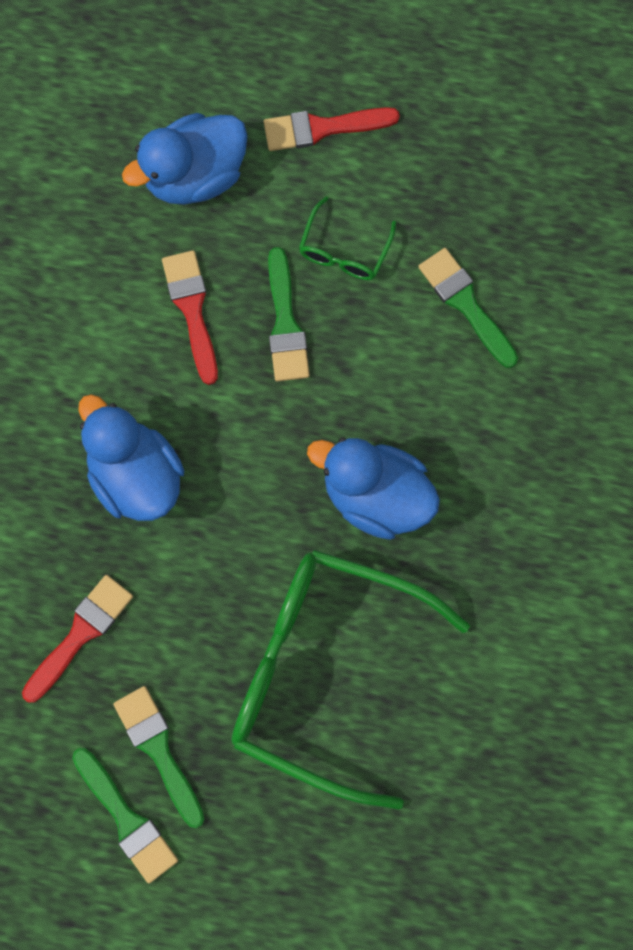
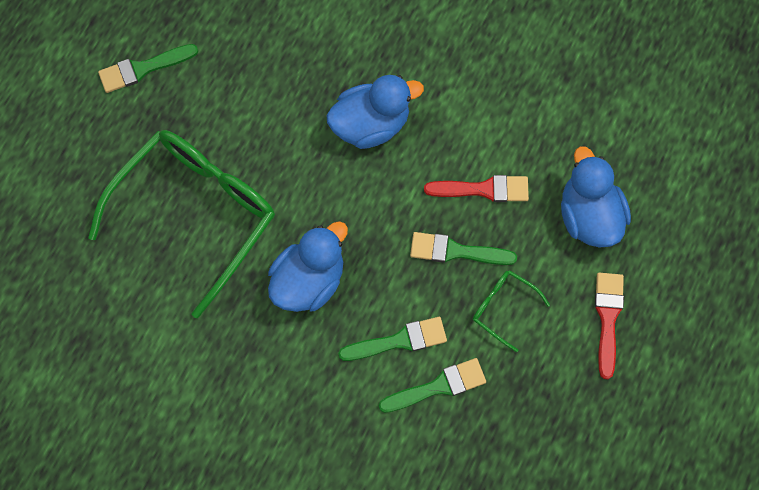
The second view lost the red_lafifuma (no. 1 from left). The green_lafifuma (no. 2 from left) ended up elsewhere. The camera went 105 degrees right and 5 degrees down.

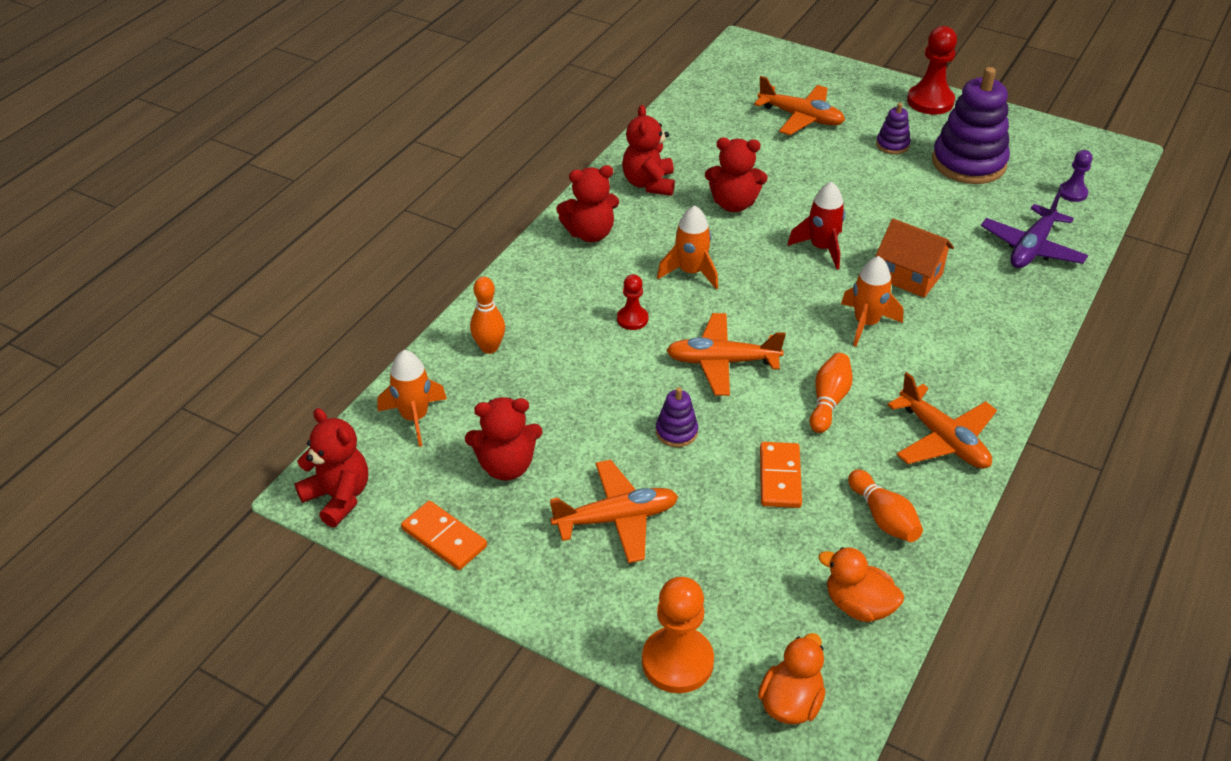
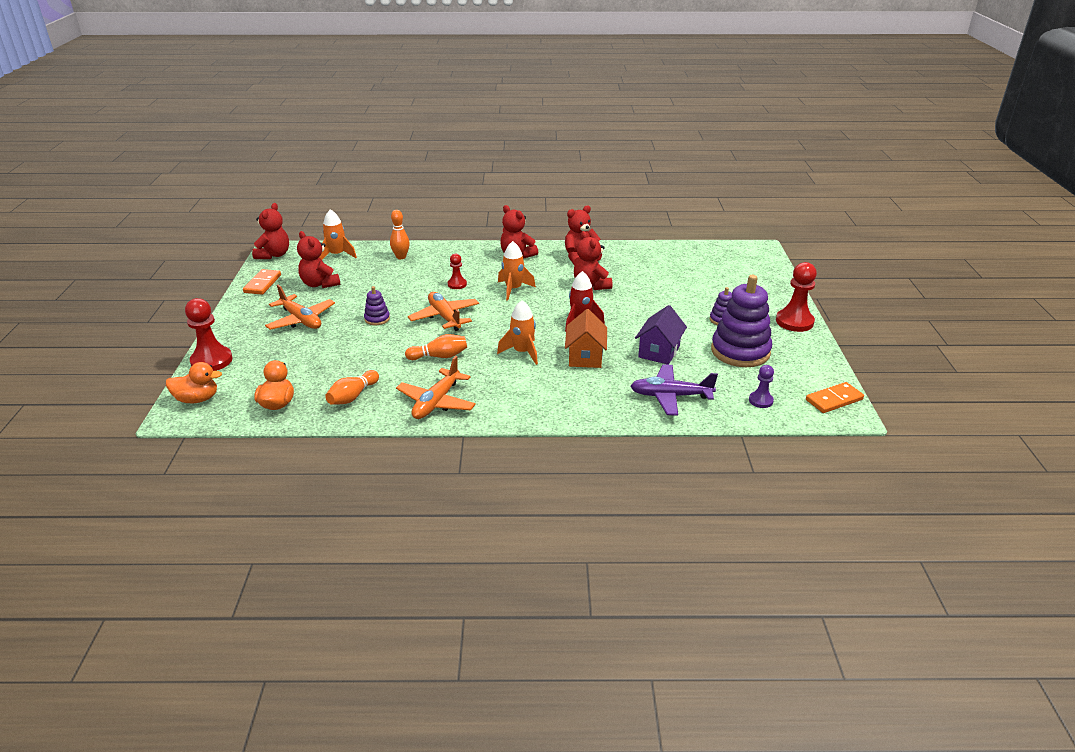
The second view lost the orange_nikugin (no. 3 from left). The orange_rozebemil (no. 2 from left) ended up elsewhere. What was the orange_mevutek turned into the red_mevutek (no. 1 from left). The second view gained the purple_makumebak. The camera went 60 degrees right and 10 degrees down.

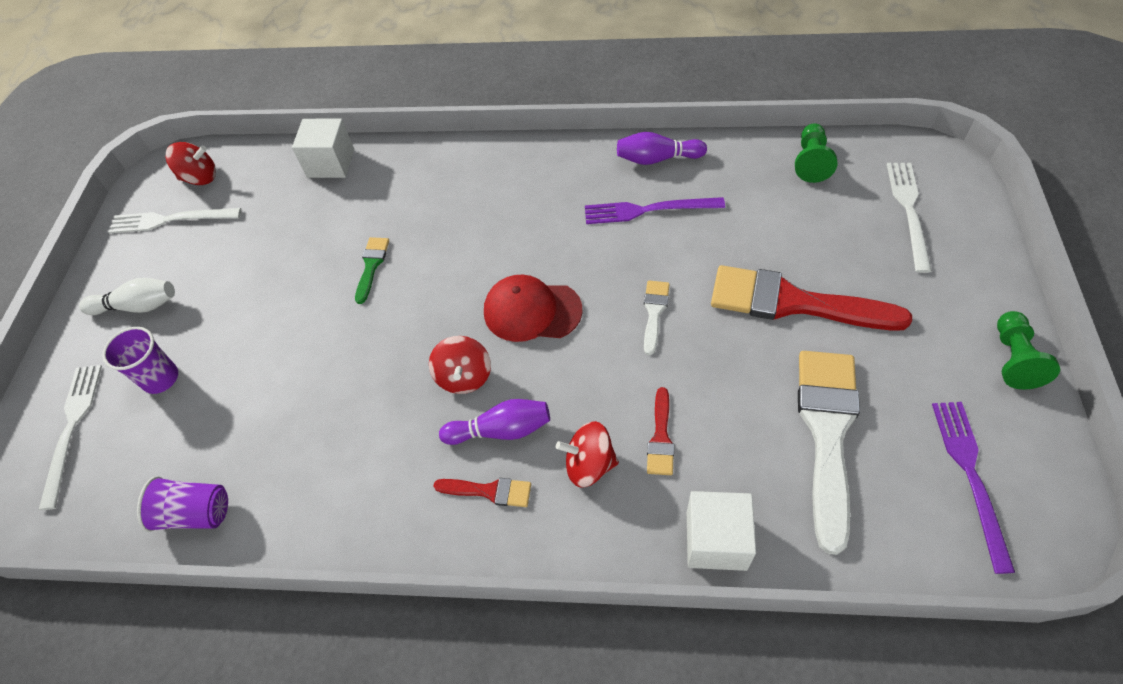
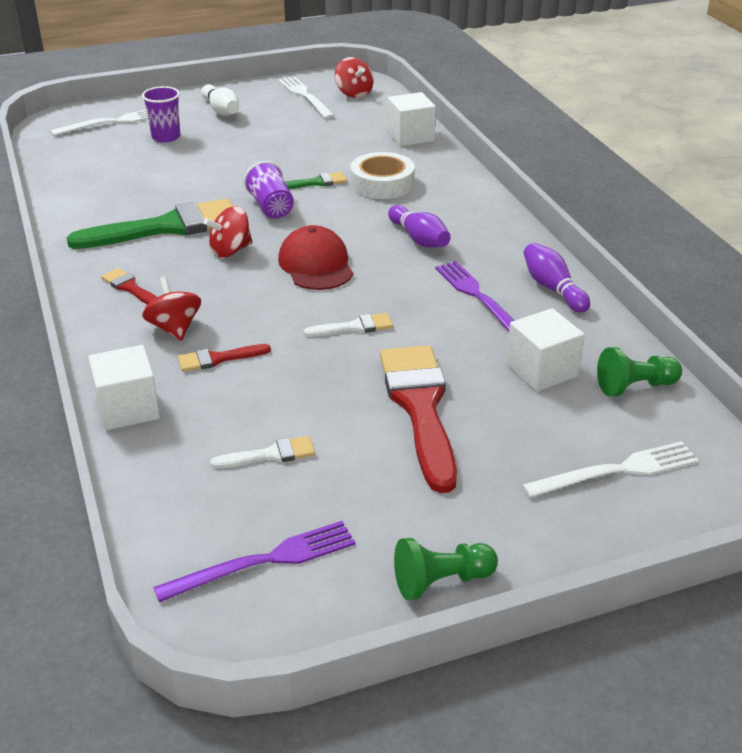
The size of the white_lafifuma (no. 2 from left in the first image) changed by a factor of 0.46. The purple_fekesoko (no. 1 from left) ended up elsewhere. The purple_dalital (no. 2 from left) ended up elsewhere. The red_lafifuma (no. 1 from left) ended up facing another way, 150 degrees clockwise from before. The second view gained the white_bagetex. The second view gained the green_lafifuma (no. 1 from left). The second view gained the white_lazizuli (no. 3 from left). The camera went 60 degrees right and 20 degrees down.

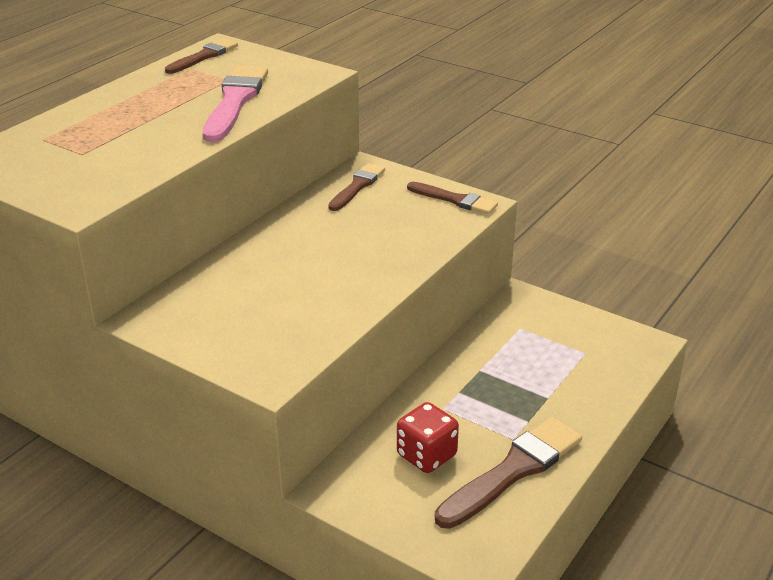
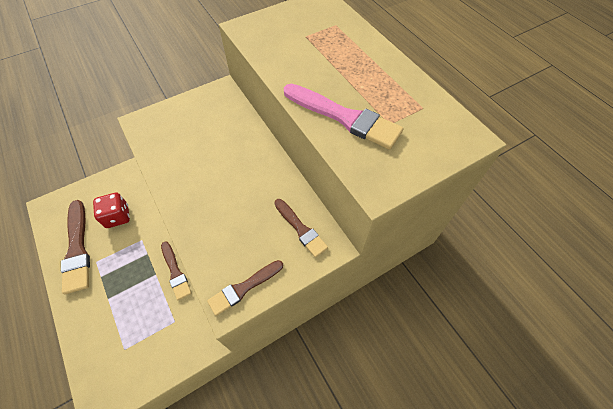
The brown_lafifuma (no. 1 from left in the first image) ended up elsewhere. The camera went 115 degrees right and 25 degrees up.

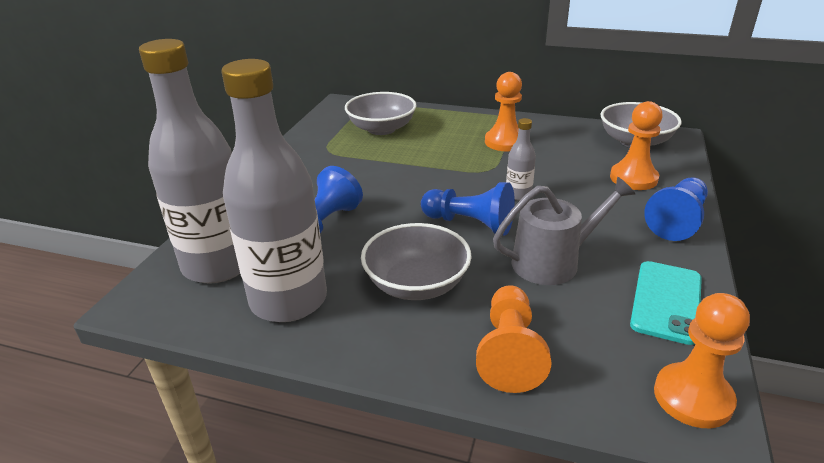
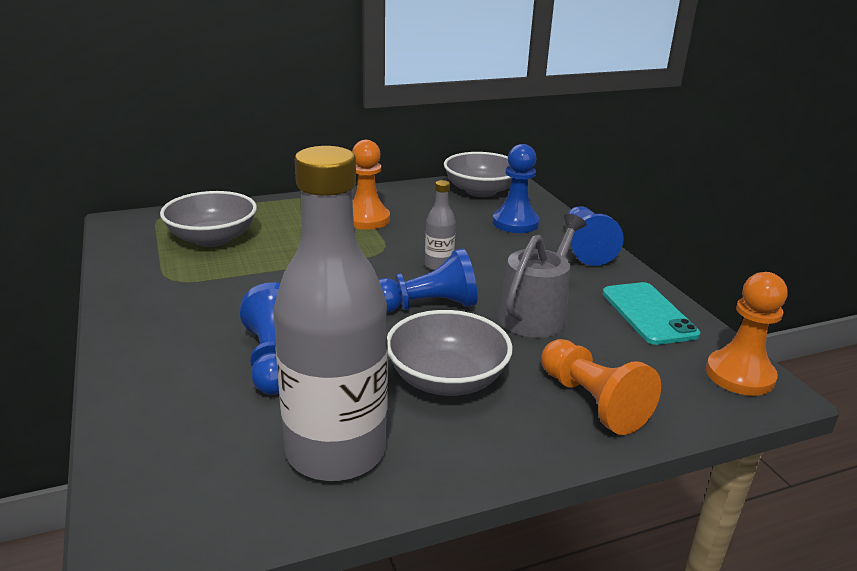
The second view lost the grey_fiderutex (no. 1 from left). What was the orange_mevutek (no. 3 from left) turned into the blue_mevutek (no. 3 from left). The camera went 40 degrees left and 5 degrees down.

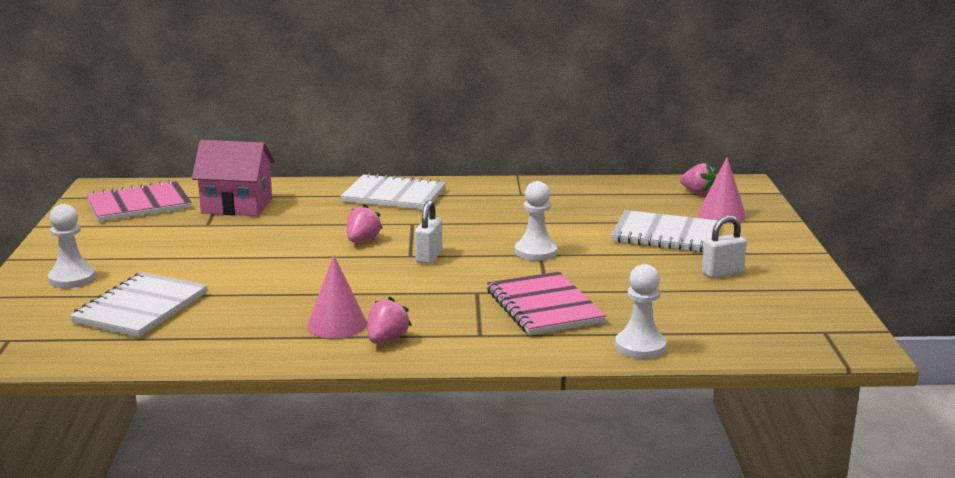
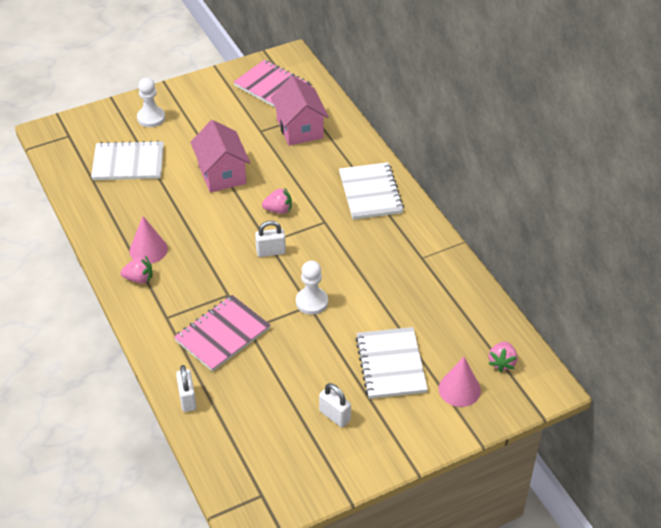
Where the white_mevutek (no. 3 from left) stood, the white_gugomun (no. 1 from left) came to stand. The second view gained the pink_makumebak (no. 1 from left). The camera went 65 degrees right and 25 degrees up.

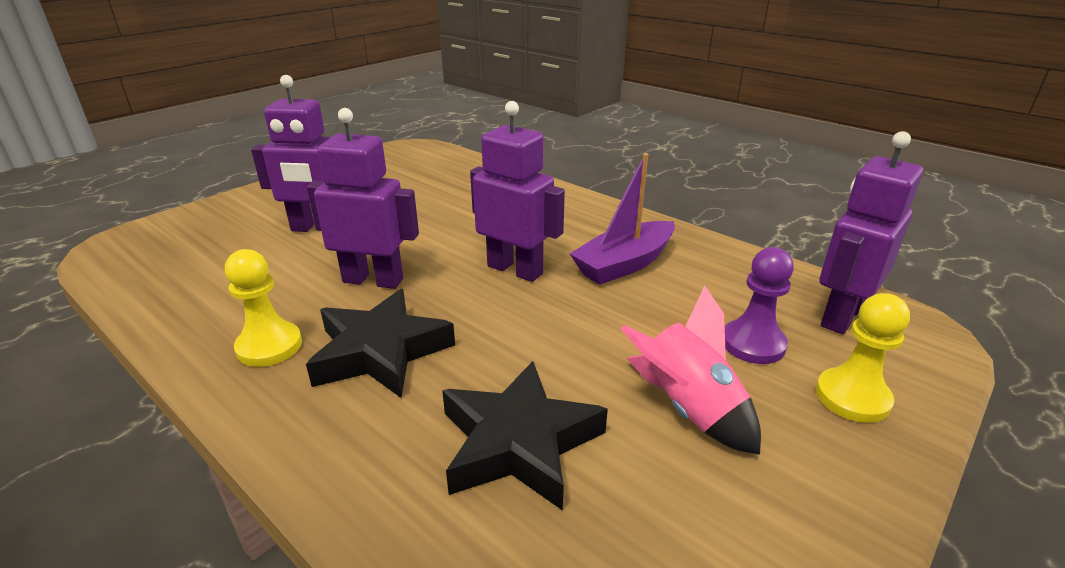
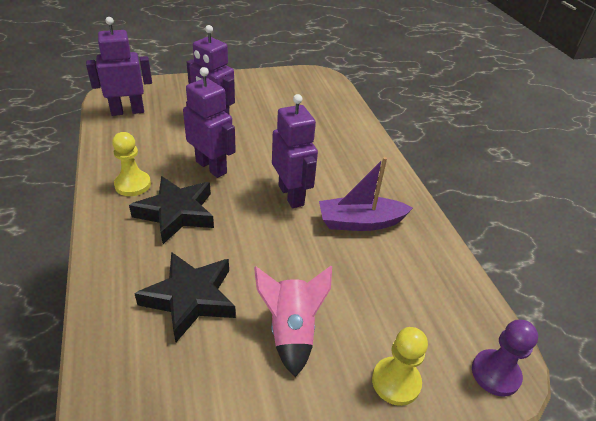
The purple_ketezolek (no. 4 from left in the first image) ended up elsewhere. The purple_mevutek ended up elsewhere. The camera went 30 degrees right and 10 degrees up.

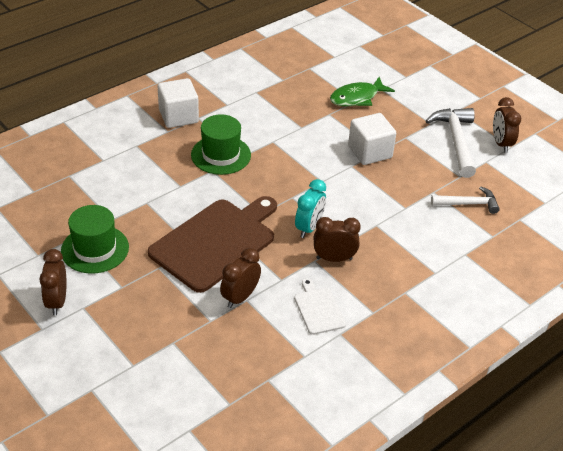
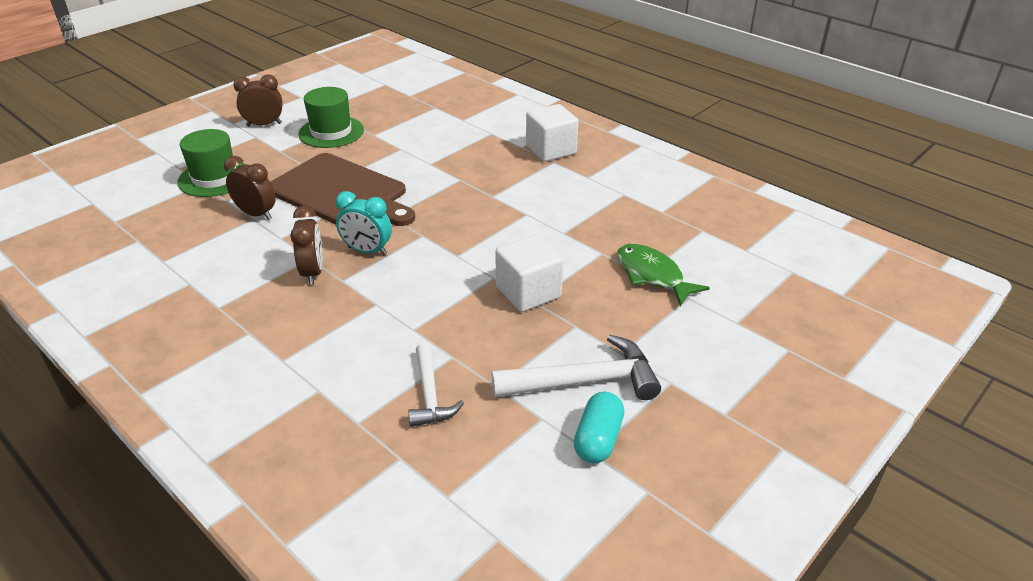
Where the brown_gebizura (no. 4 from left) stood, the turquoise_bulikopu came to stand. The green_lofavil (no. 2 from left in the first image) ended up elsewhere. The second view lost the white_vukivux. The camera went 85 degrees right and 5 degrees down.

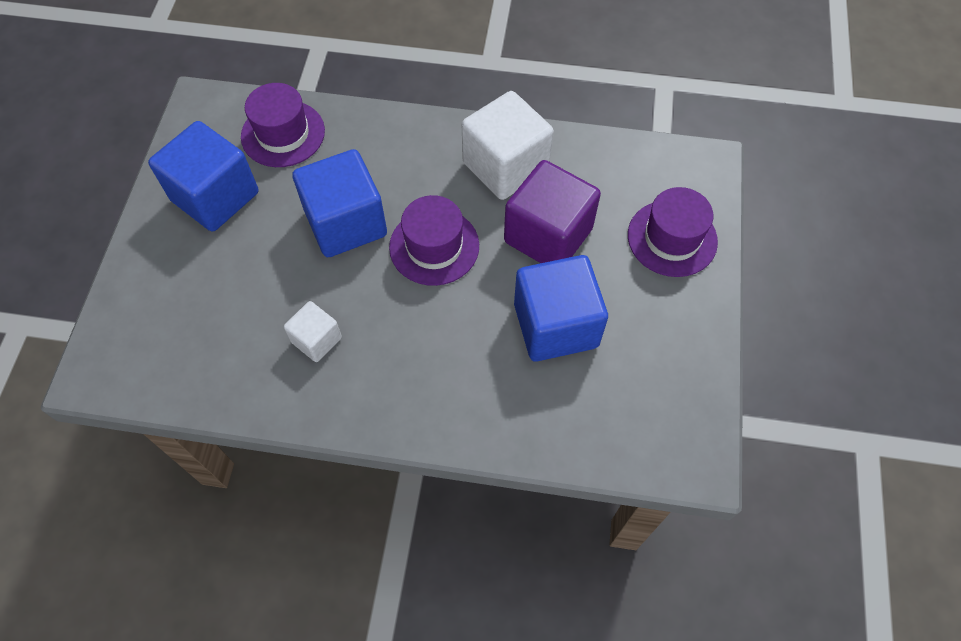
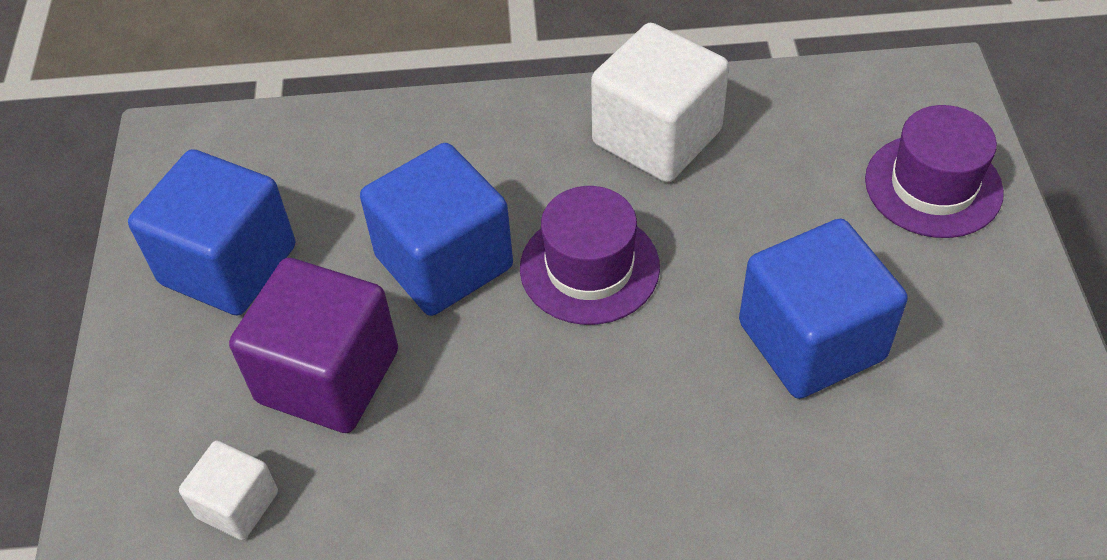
The second view lost the purple_lofavil (no. 1 from left). The purple_lazizuli ended up elsewhere. The white_lazizuli (no. 1 from left) ended up elsewhere. The camera went 10 degrees left and 10 degrees down.

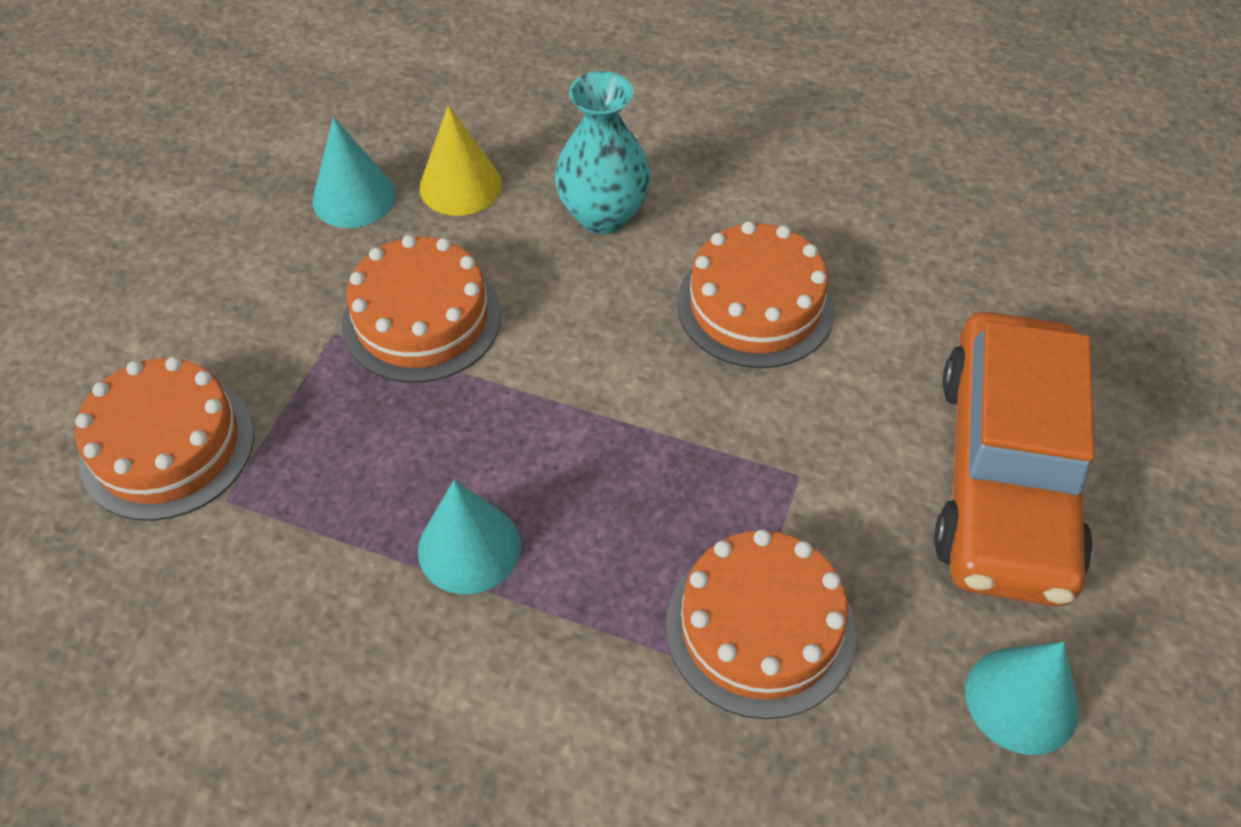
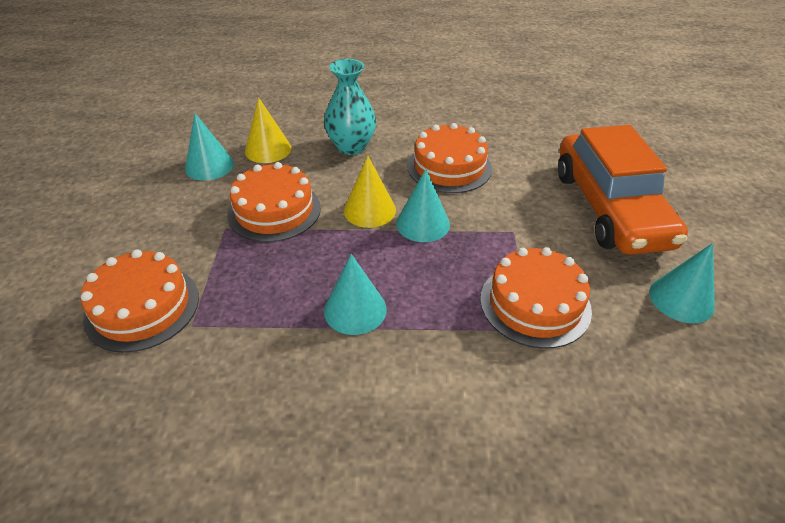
The second view gained the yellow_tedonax (no. 2 from left). The second view gained the turquoise_tedonax (no. 3 from left). The camera went 20 degrees left and 10 degrees down.

